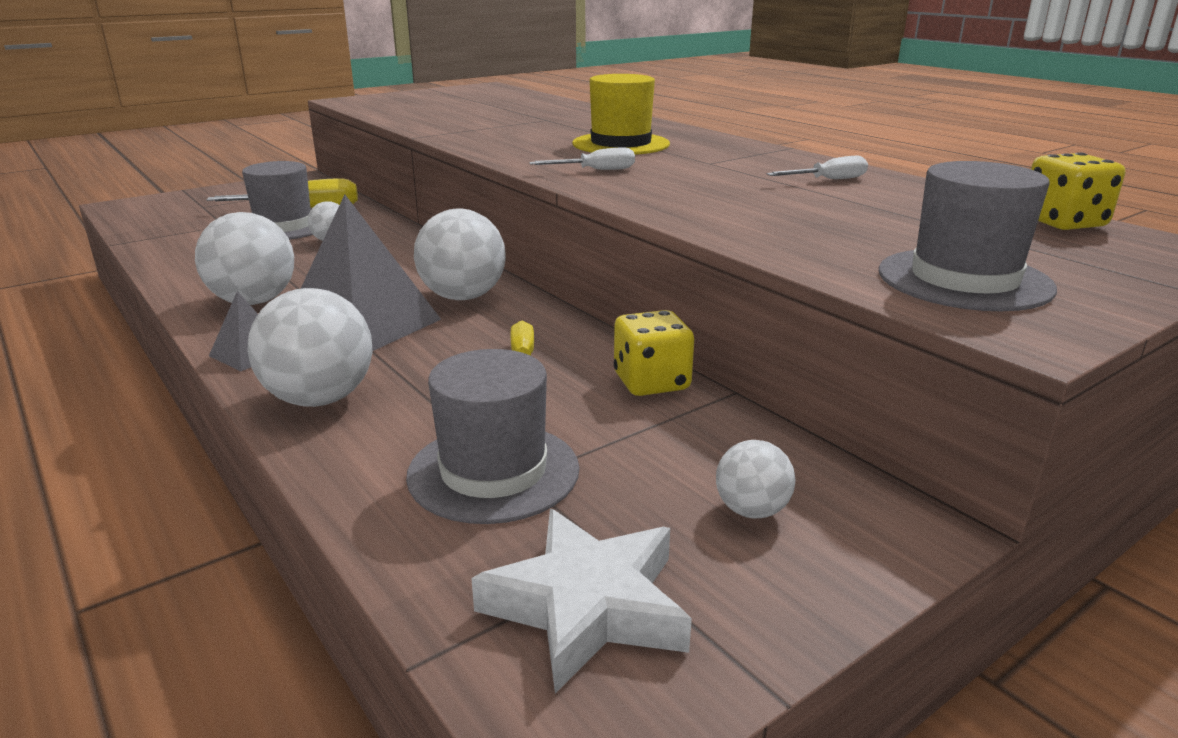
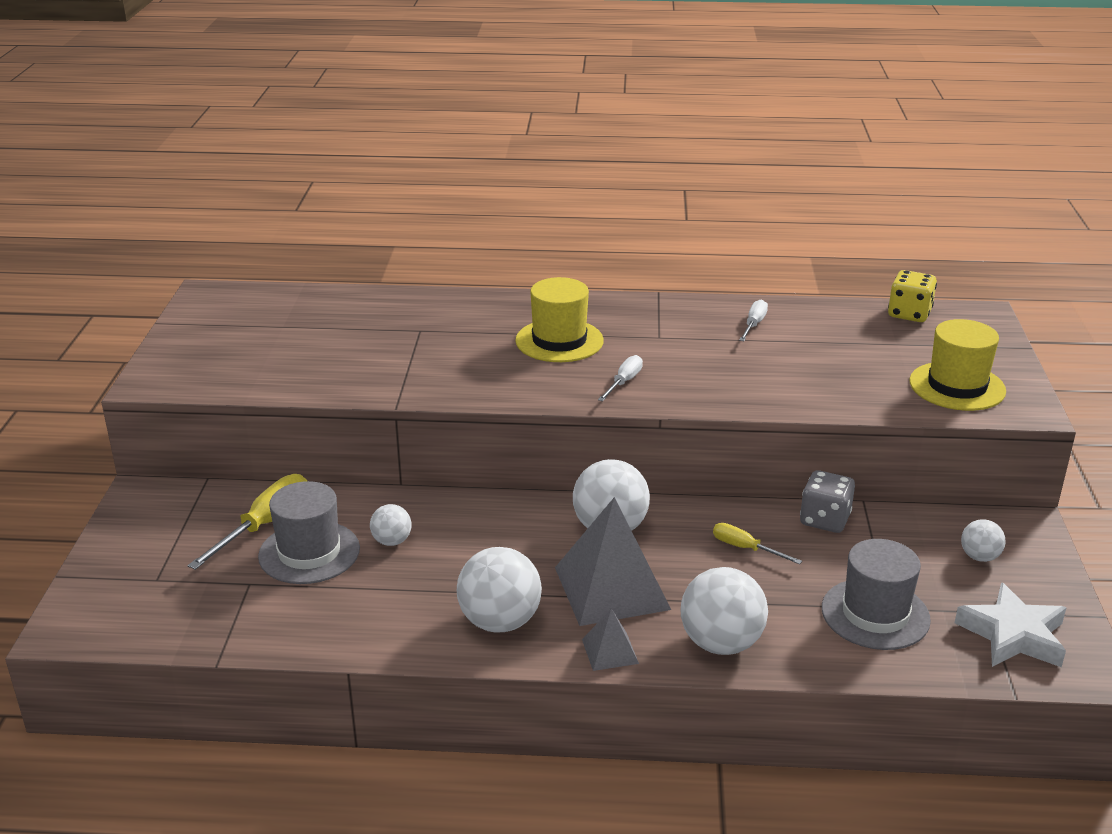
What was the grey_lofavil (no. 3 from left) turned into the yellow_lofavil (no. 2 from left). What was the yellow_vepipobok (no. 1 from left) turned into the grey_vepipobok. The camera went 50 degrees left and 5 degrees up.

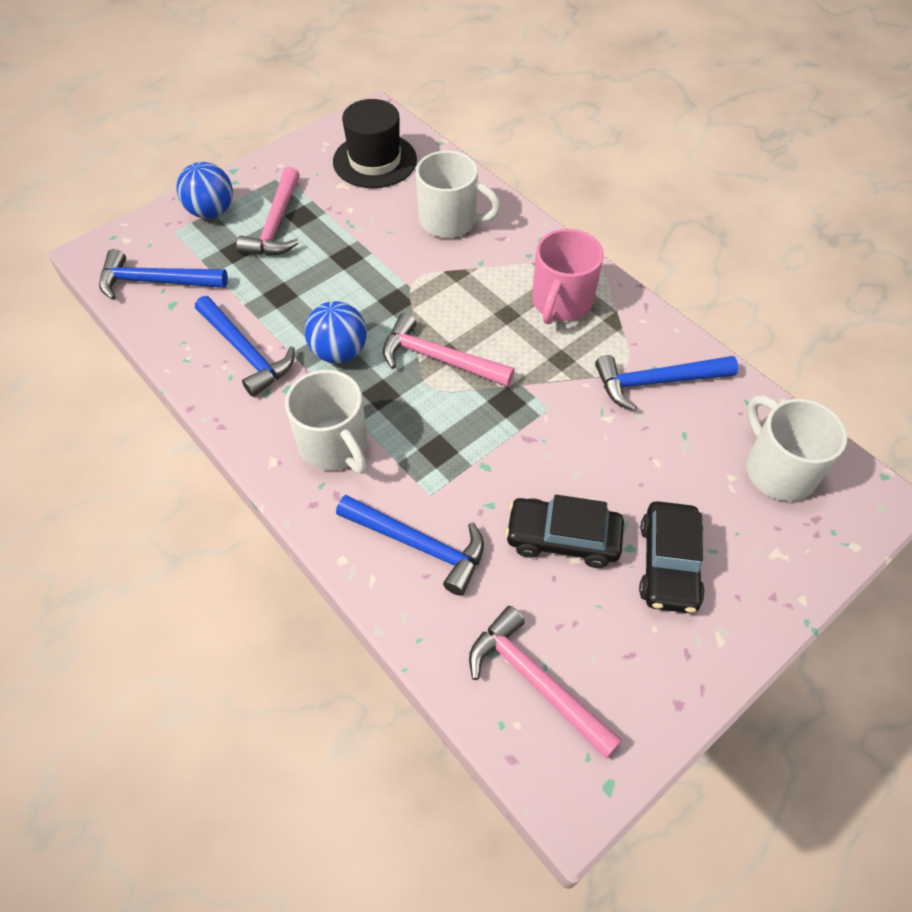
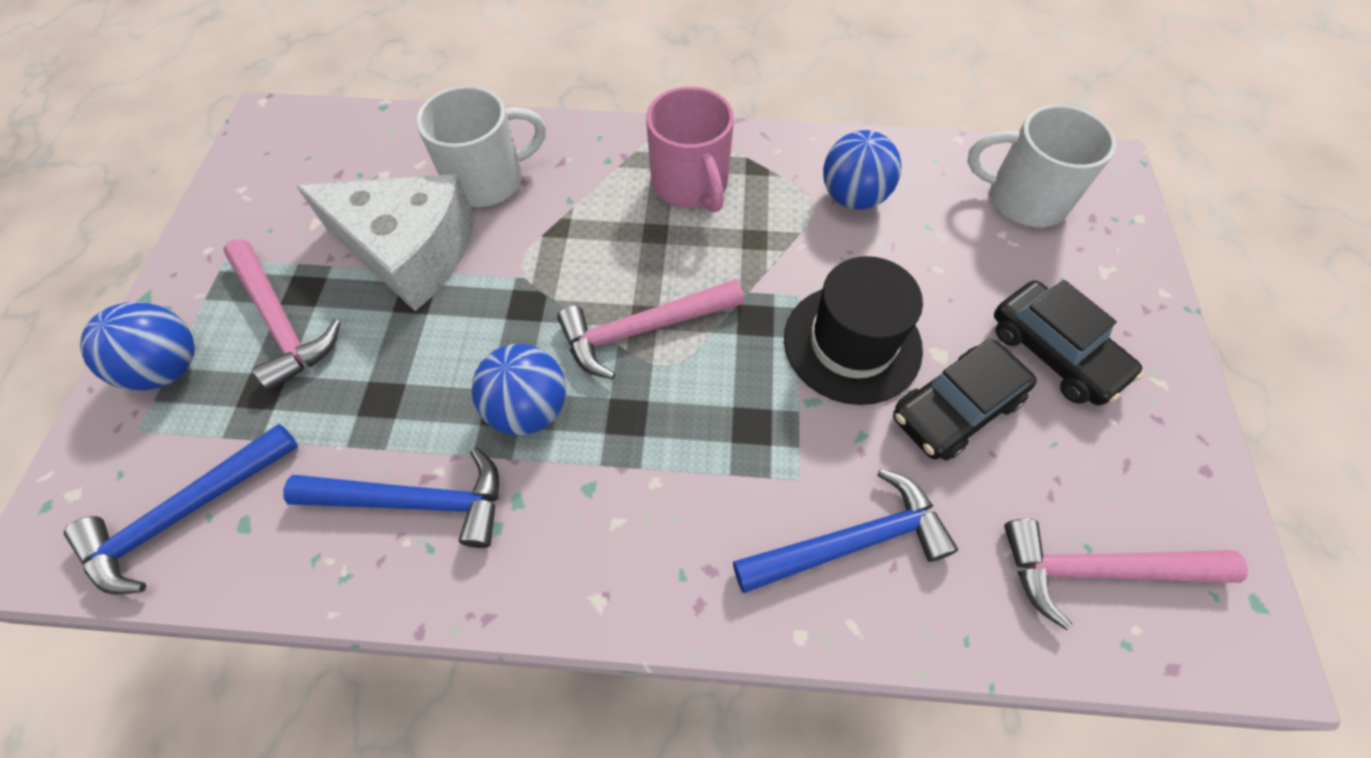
The black_lofavil ended up elsewhere. Where the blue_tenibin (no. 4 from left) stood, the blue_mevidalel (no. 3 from left) came to stand. The second view lost the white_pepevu (no. 1 from left). The second view gained the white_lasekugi. The camera went 45 degrees left and 5 degrees up.

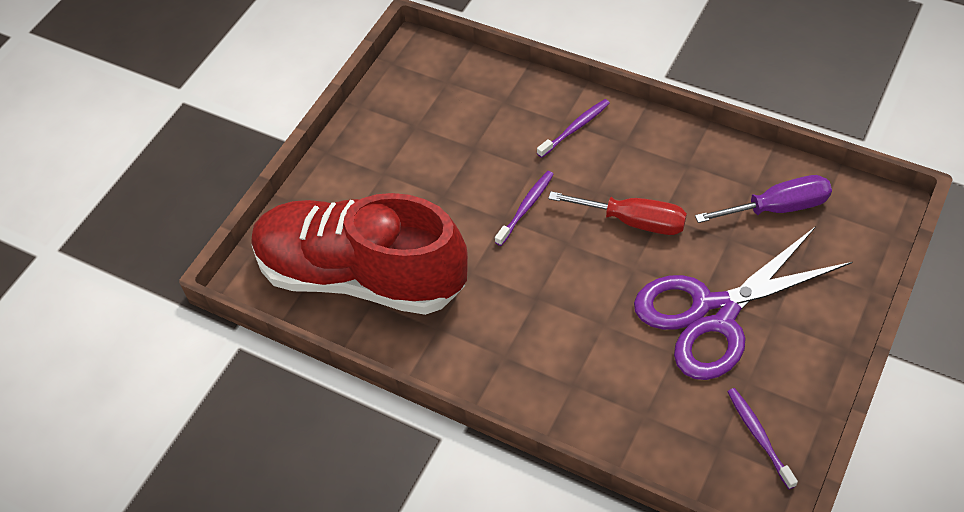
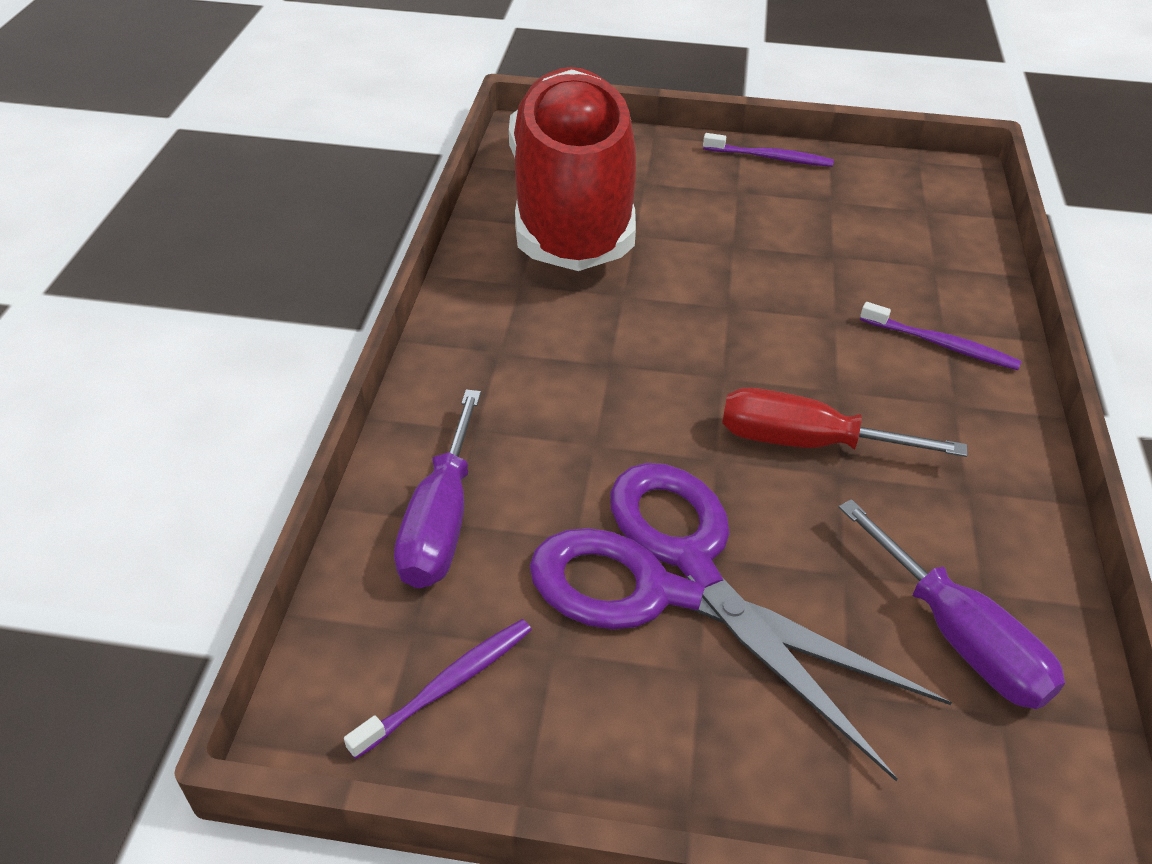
The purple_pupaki (no. 1 from left in the first image) ended up elsewhere. The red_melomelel ended up facing another way, 105 degrees clockwise from before. The second view gained the purple_melomelel (no. 1 from left). The camera went 65 degrees right and 10 degrees down.

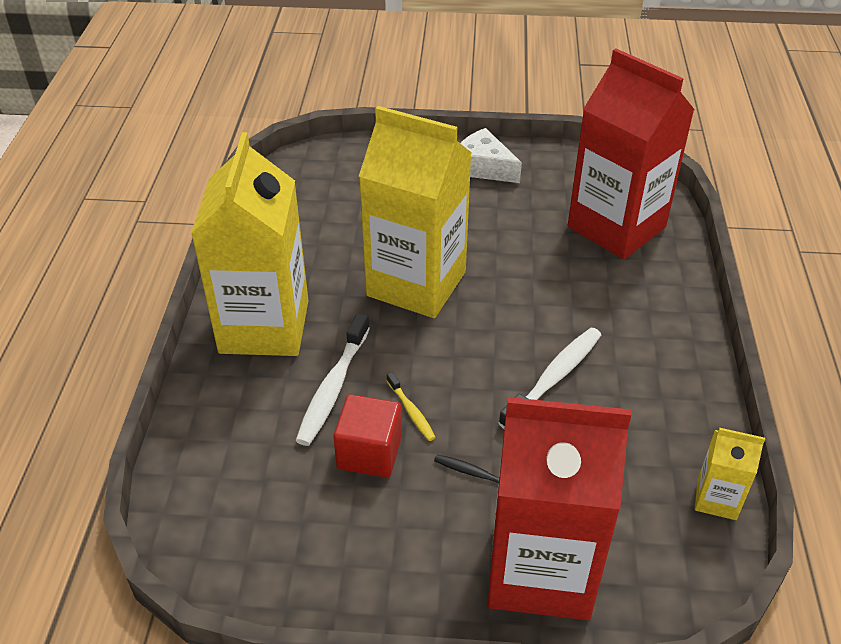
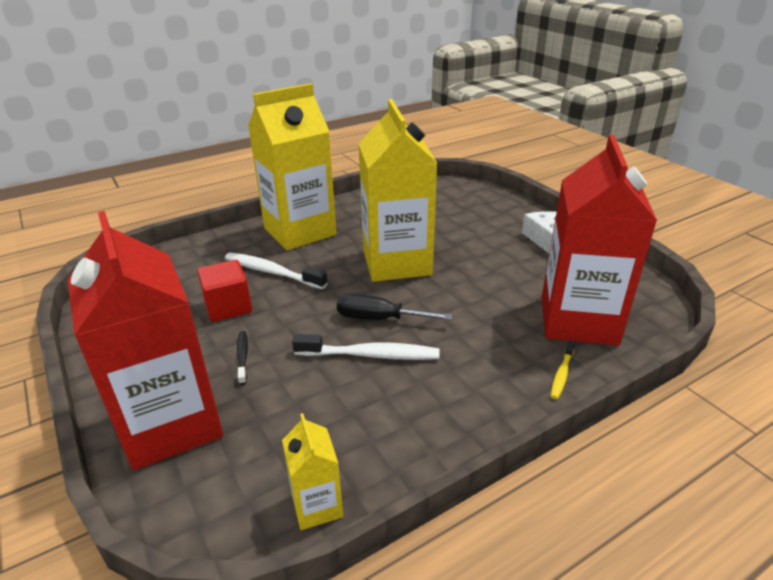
The white_pupaki (no. 1 from left) ended up facing another way, 45 degrees clockwise from before. The yellow_pupaki ended up elsewhere. The second view gained the black_melomelel. The camera went 55 degrees right and 10 degrees down.

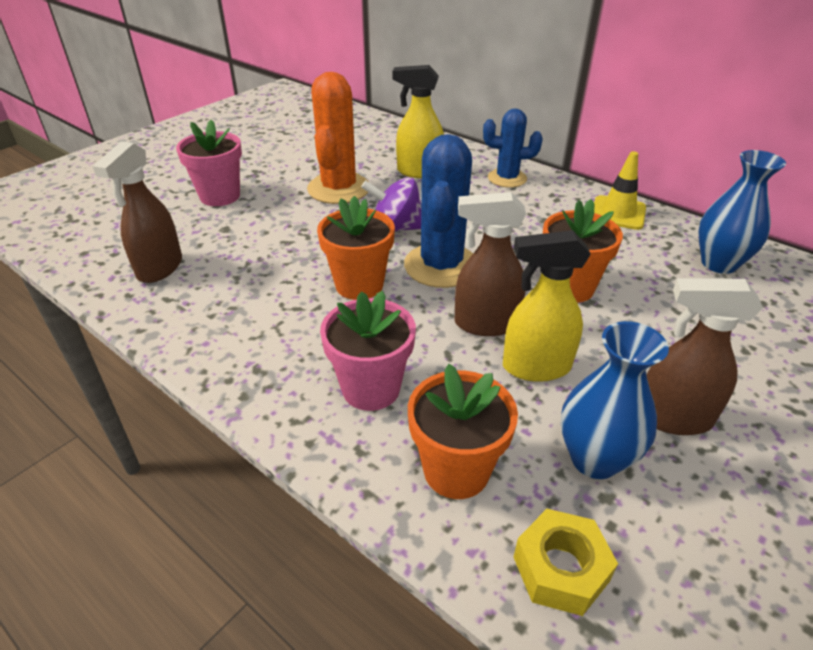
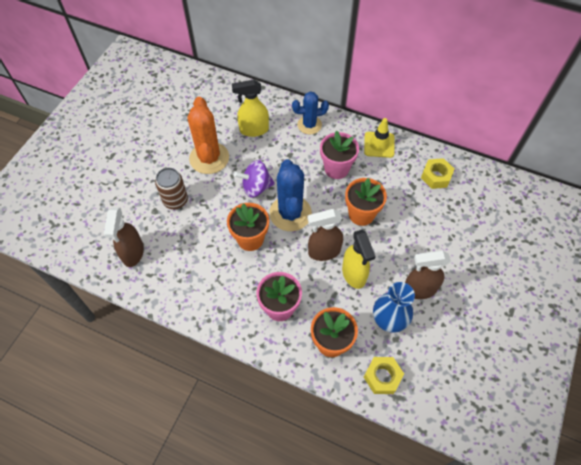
The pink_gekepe (no. 1 from left in the first image) ended up elsewhere. Where the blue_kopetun (no. 2 from left) stood, the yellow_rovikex (no. 2 from left) came to stand. The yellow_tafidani (no. 2 from left) ended up facing another way, 90 degrees counterclockwise from before. The second view gained the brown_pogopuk. The camera went 15 degrees left and 20 degrees up.

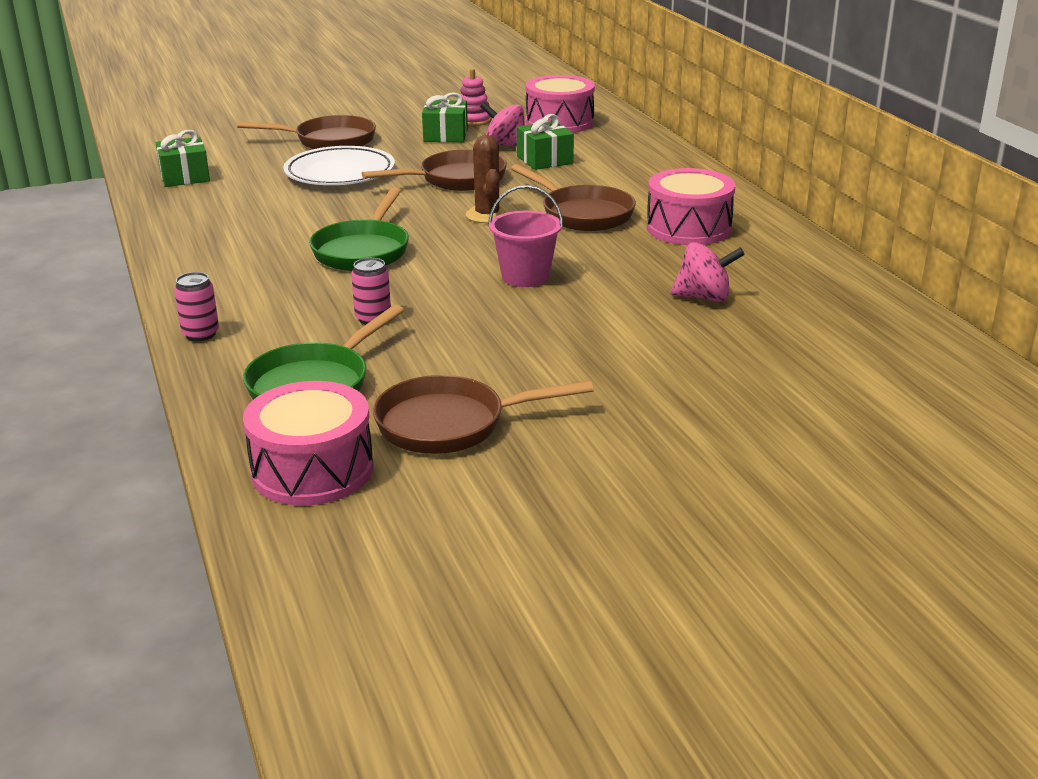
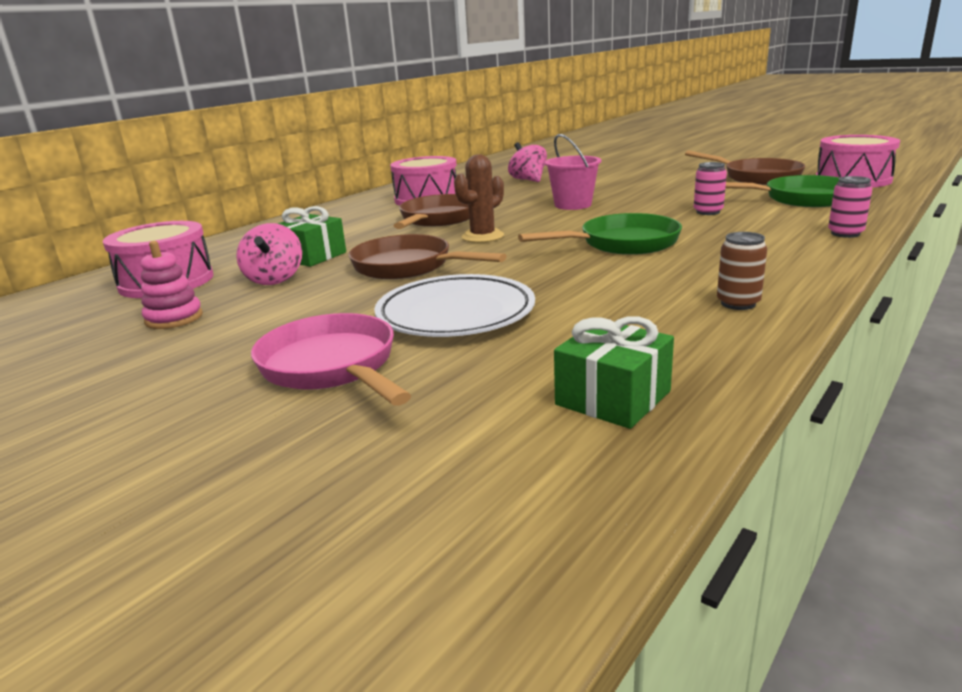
The second view lost the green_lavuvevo (no. 2 from left). What was the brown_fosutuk (no. 1 from left) turned into the pink_fosutuk. The second view gained the brown_pogopuk. The camera went 120 degrees left and 5 degrees down.

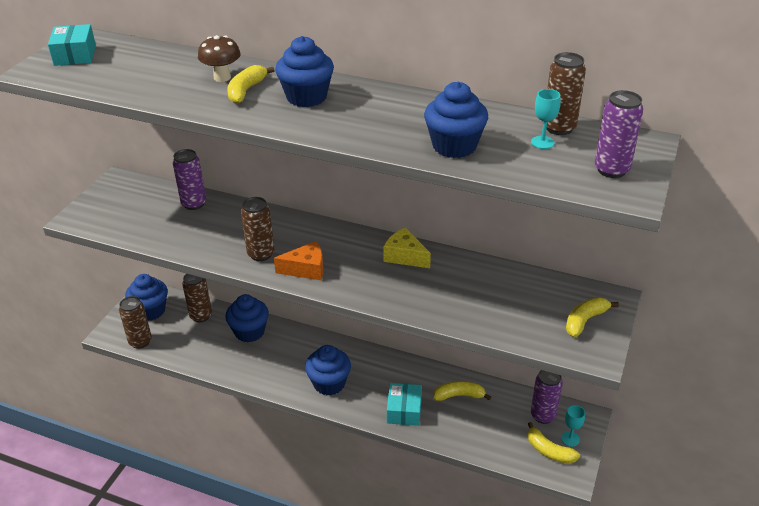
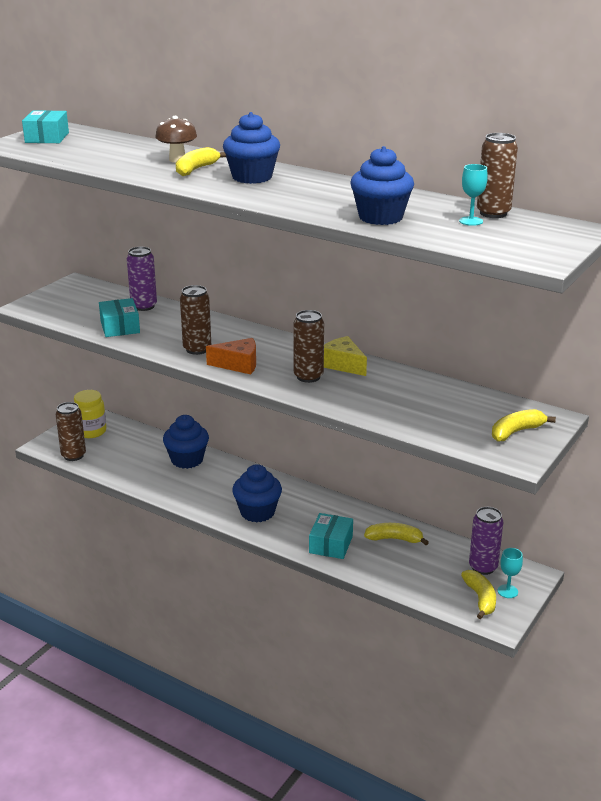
The second view lost the purple_pogopuk (no. 3 from left). Where the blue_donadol (no. 1 from left) stood, the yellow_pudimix came to stand. The brown_pogopuk (no. 2 from left in the first image) ended up elsewhere. The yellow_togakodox (no. 3 from left) ended up facing another way, 150 degrees counterclockwise from before. The second view gained the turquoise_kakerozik (no. 2 from left). The camera went 10 degrees right and 10 degrees down.

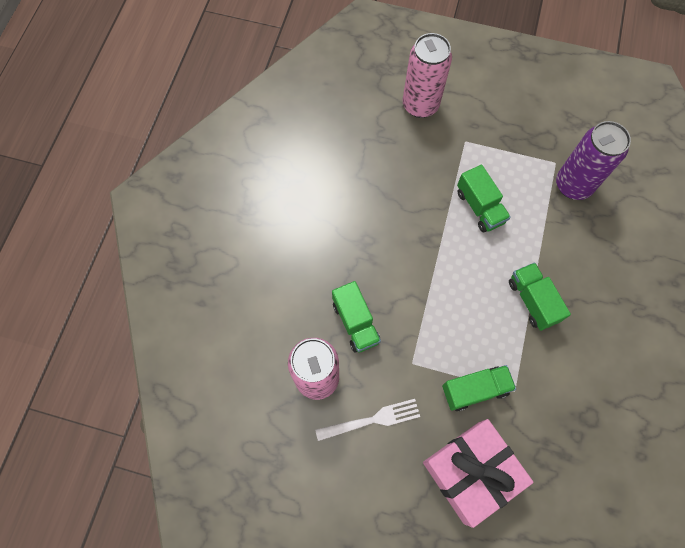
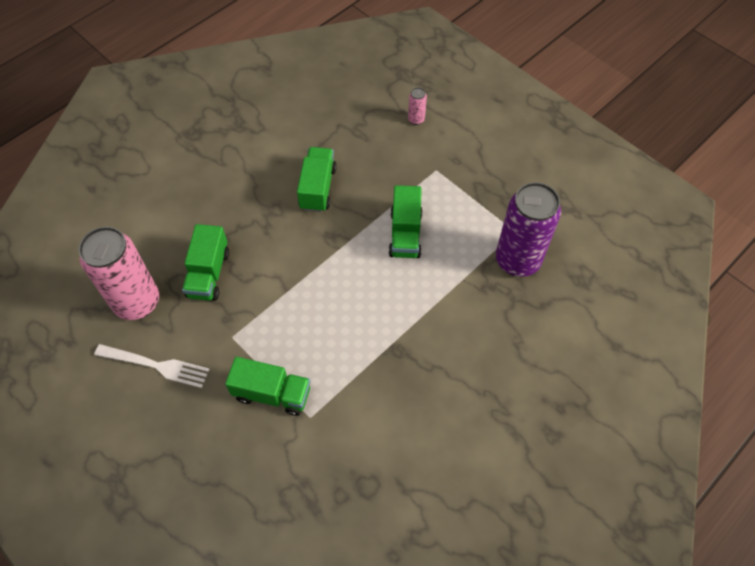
The size of the pink_pogopuk (no. 2 from left) changed by a factor of 0.41. The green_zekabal (no. 4 from left in the first image) ended up elsewhere. The second view lost the pink_lavuvevo. The camera went 30 degrees right and 10 degrees down.

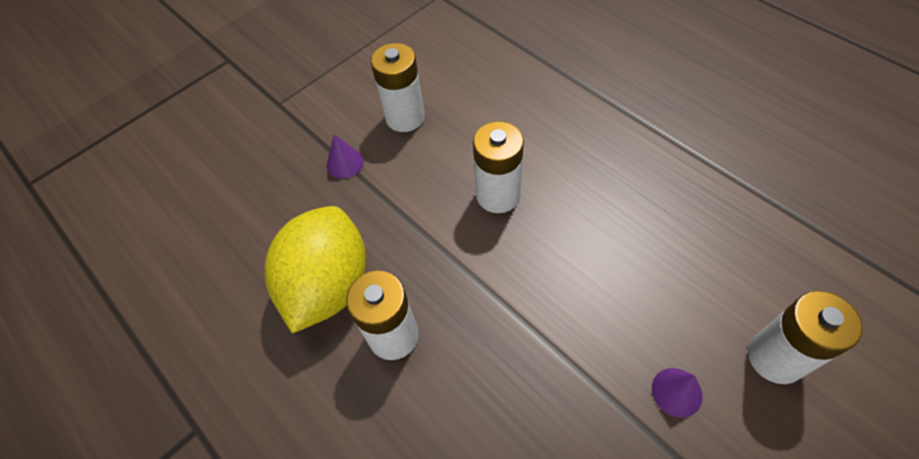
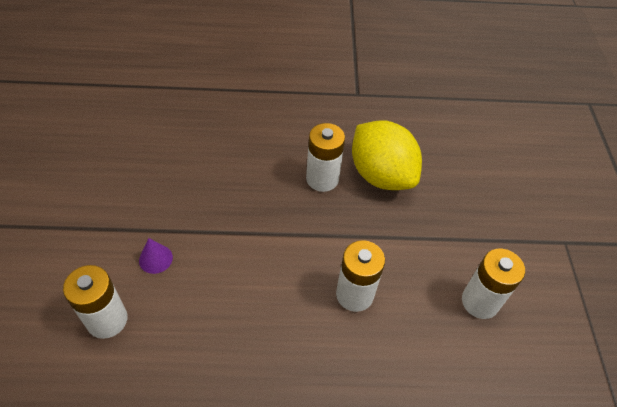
The second view lost the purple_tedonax (no. 1 from left). The camera went 125 degrees right and 5 degrees down.

